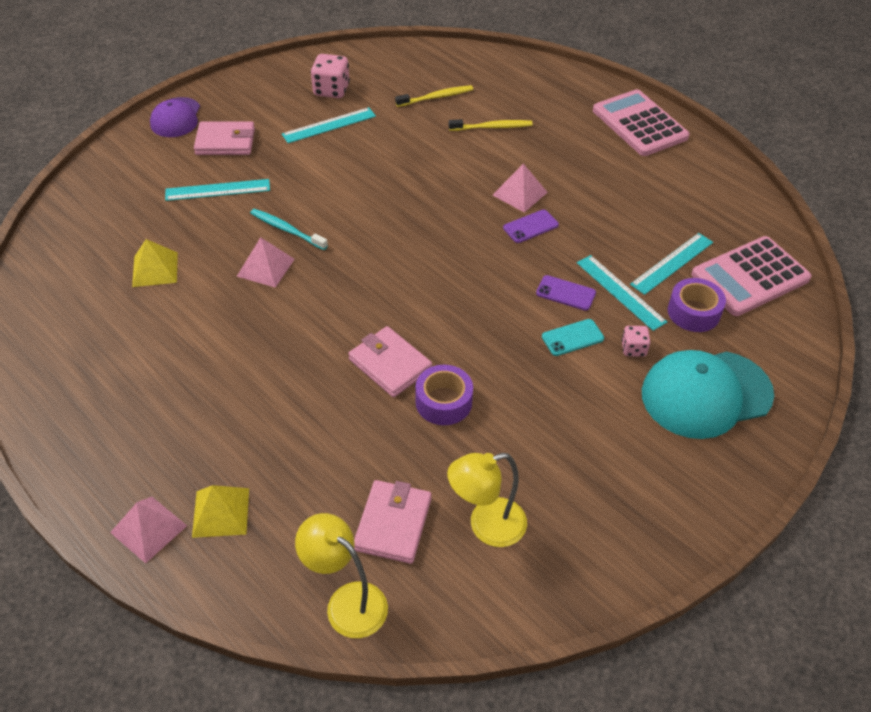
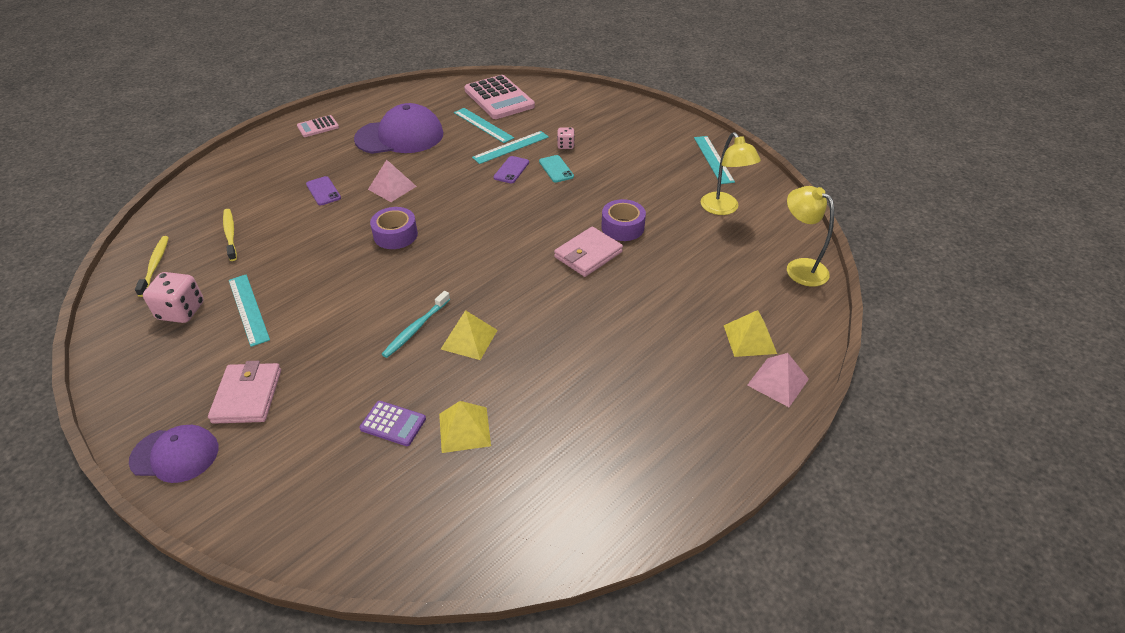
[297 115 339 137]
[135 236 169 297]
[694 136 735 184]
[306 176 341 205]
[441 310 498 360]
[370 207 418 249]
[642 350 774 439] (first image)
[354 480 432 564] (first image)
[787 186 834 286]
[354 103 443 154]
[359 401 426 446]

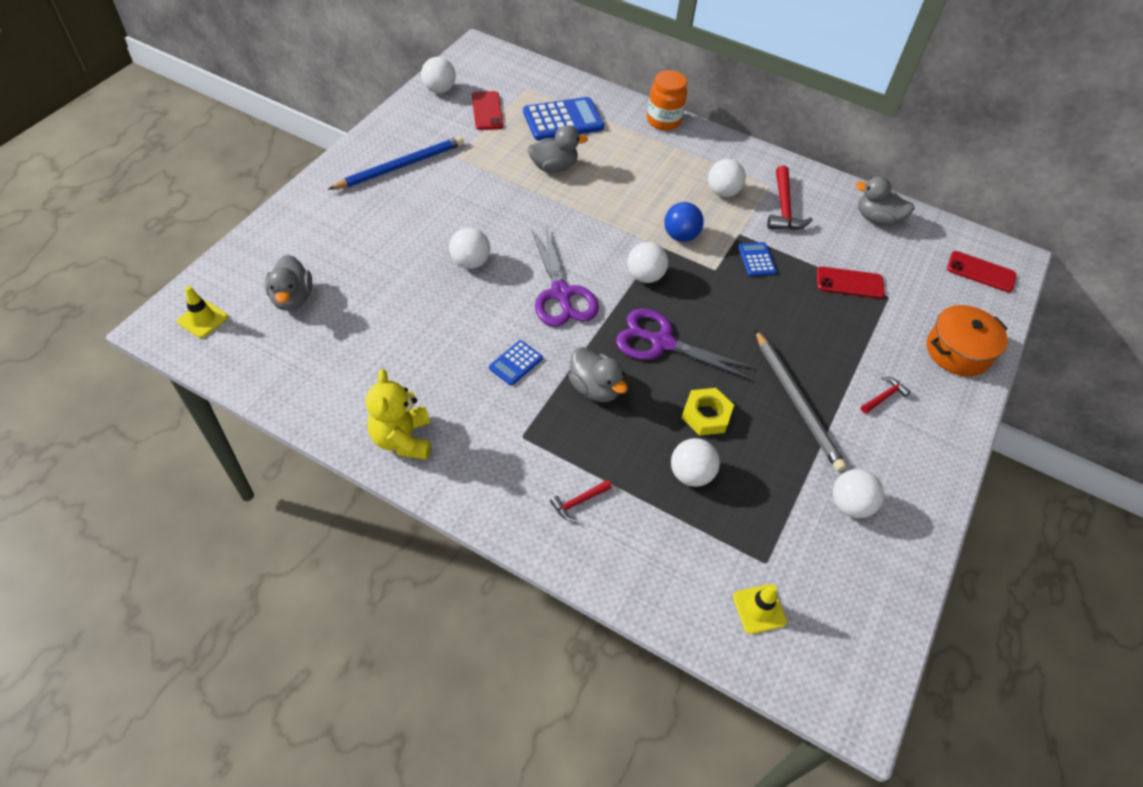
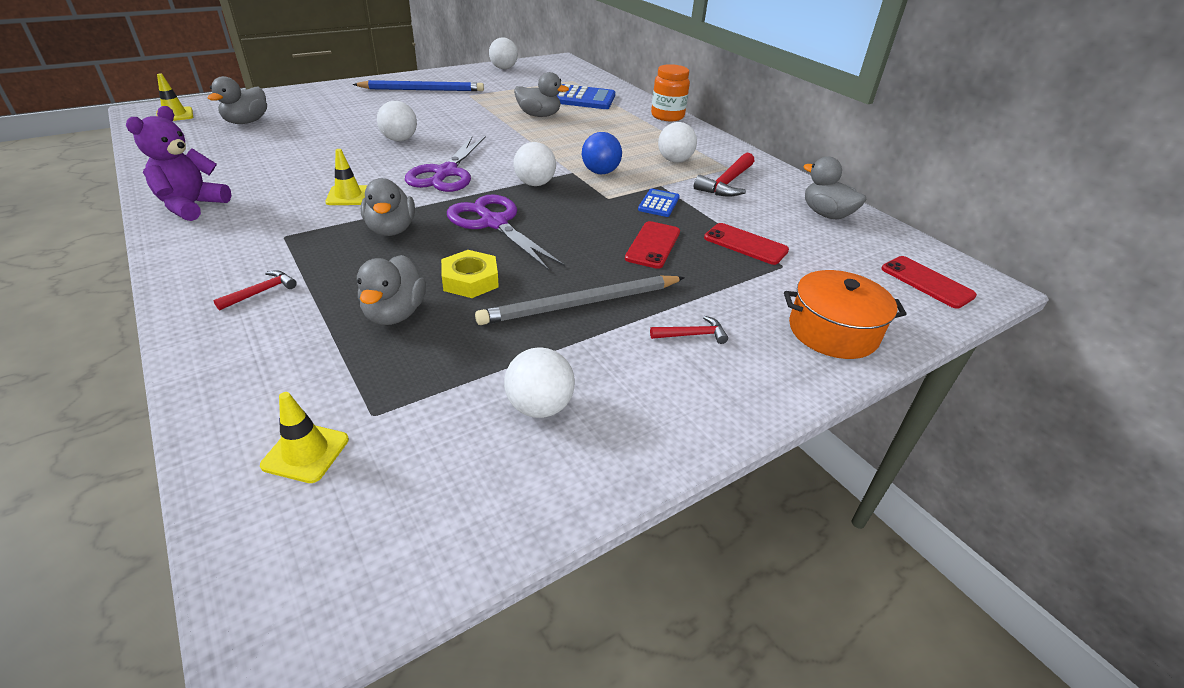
[625 221 680 269]
[475 275 685 325]
[325 149 367 205]
[126 106 231 221]
[357 255 426 325]
[213 270 297 311]

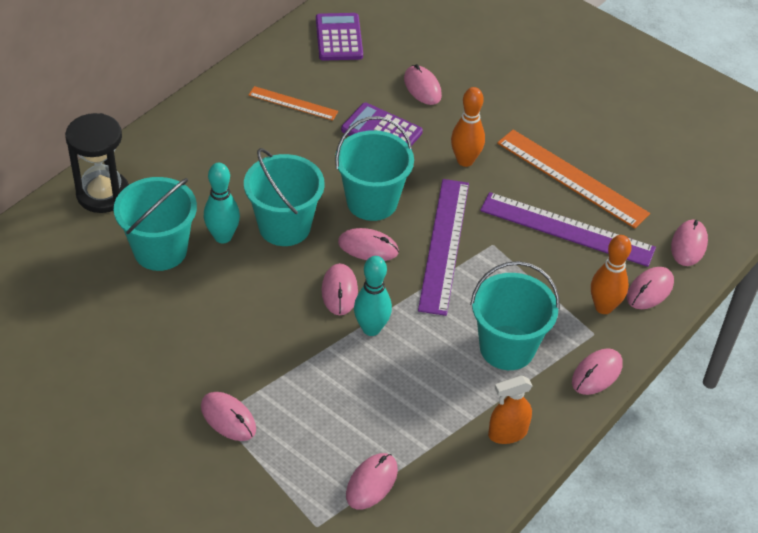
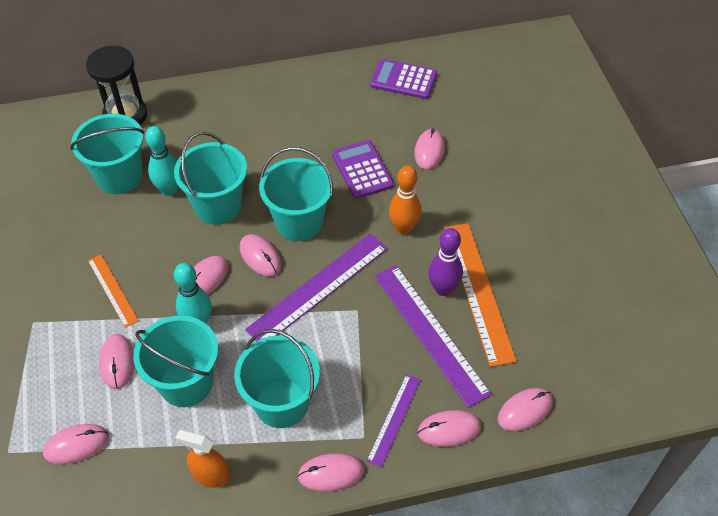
[370 59 437 99]
[88 254 139 328]
[367 374 421 468]
[99 334 135 389]
[429 228 463 296]
[133 315 218 407]

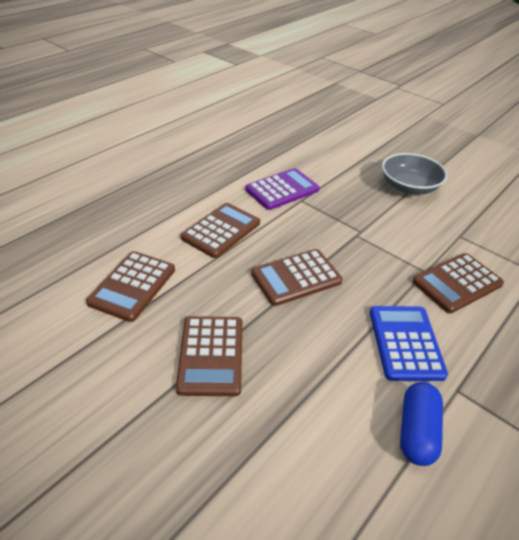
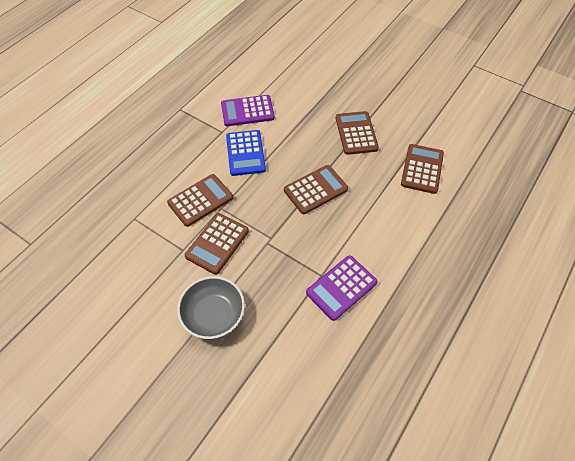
[185 213 249 275]
[221 95 275 126]

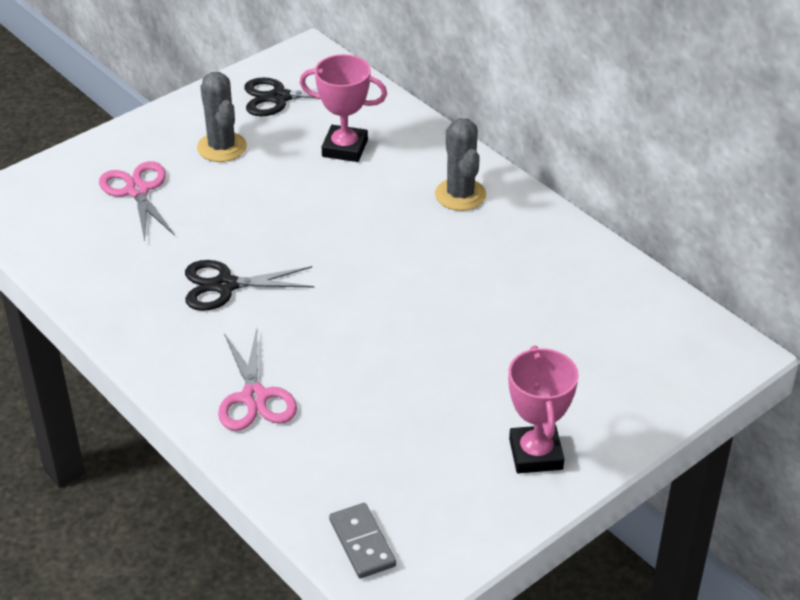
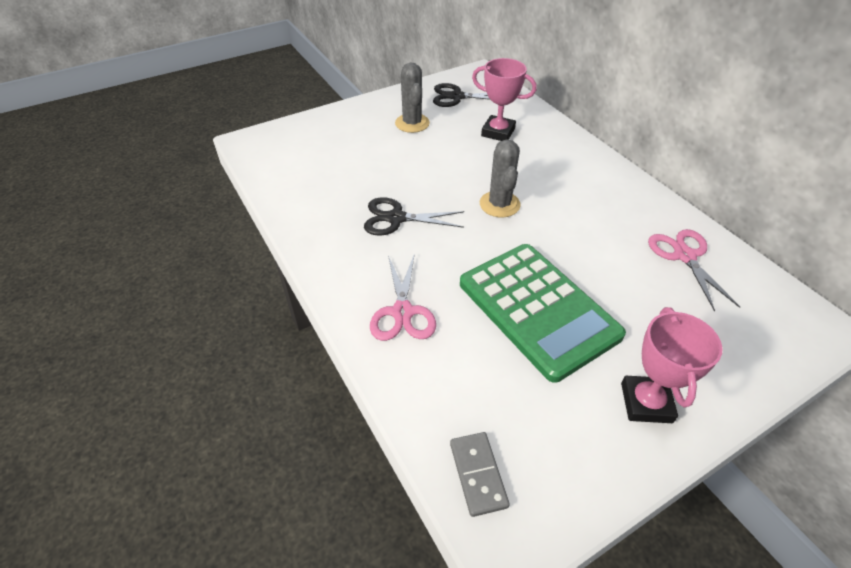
[480 140 521 218]
[648 229 740 312]
[460 244 626 383]

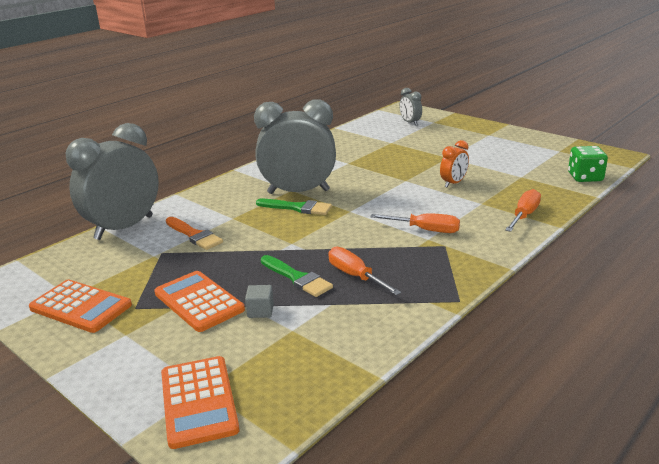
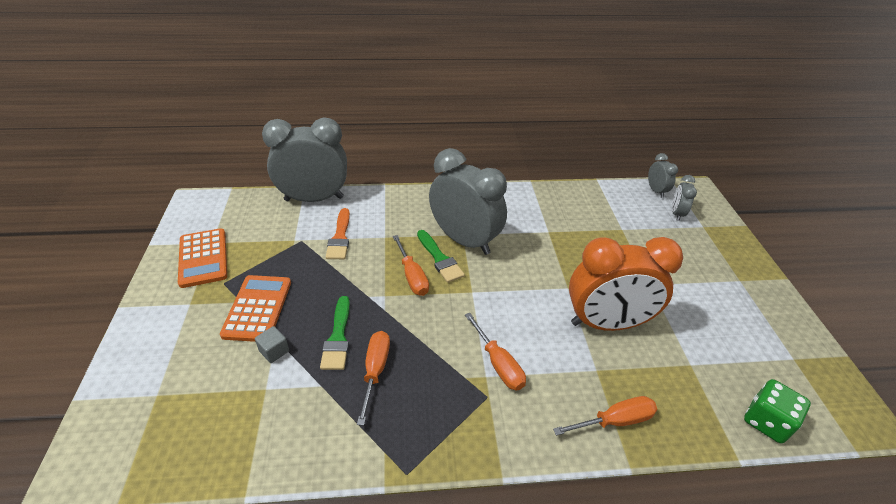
[569 237 683 331]
[161 356 240 449] (first image)
[648 153 678 198]
[393 235 429 296]

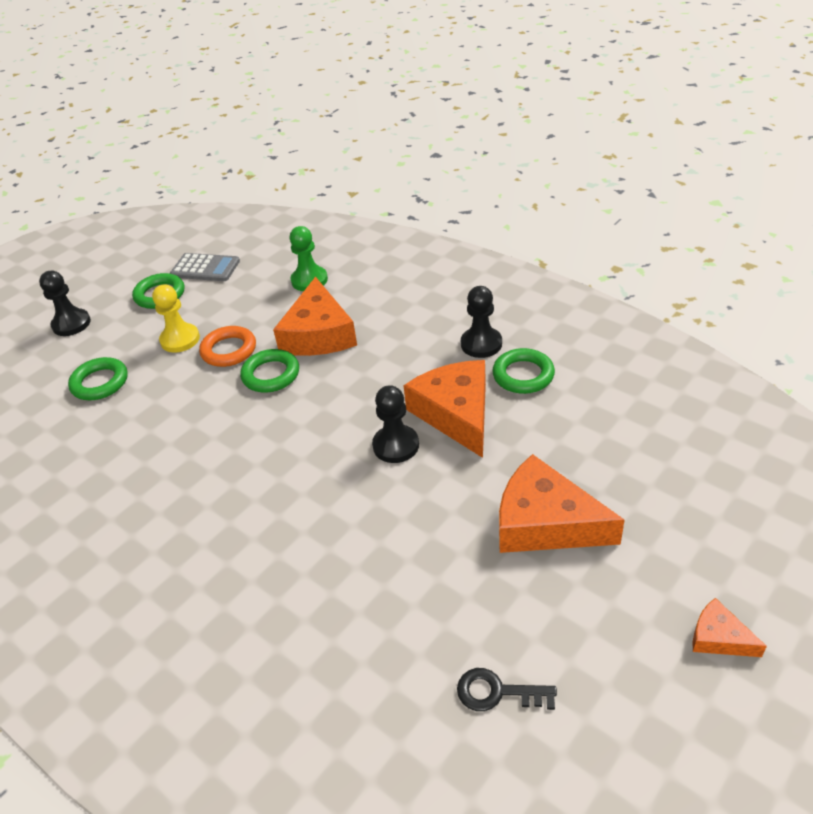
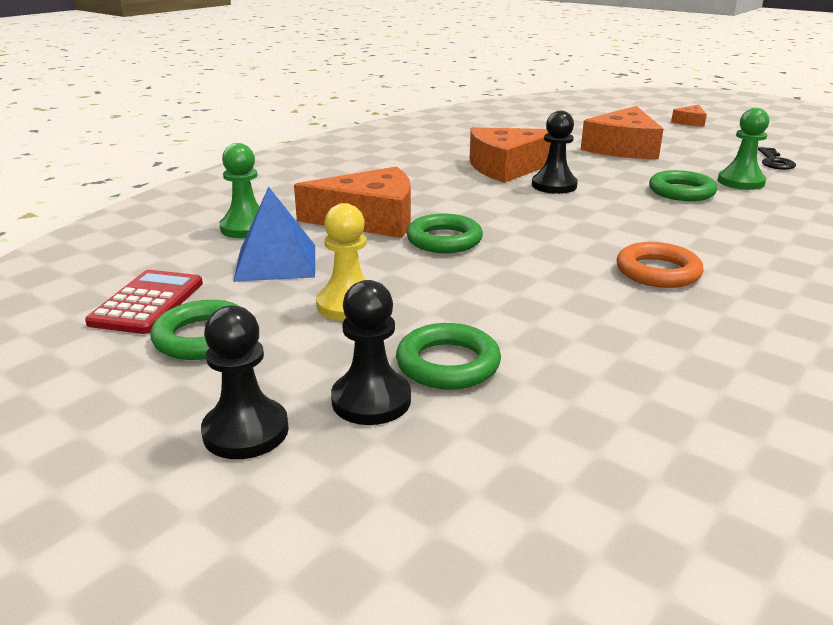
[85 270 203 334]
[331 280 411 425]
[616 242 704 288]
[649 170 717 201]
[718 108 769 190]
[233 187 315 282]

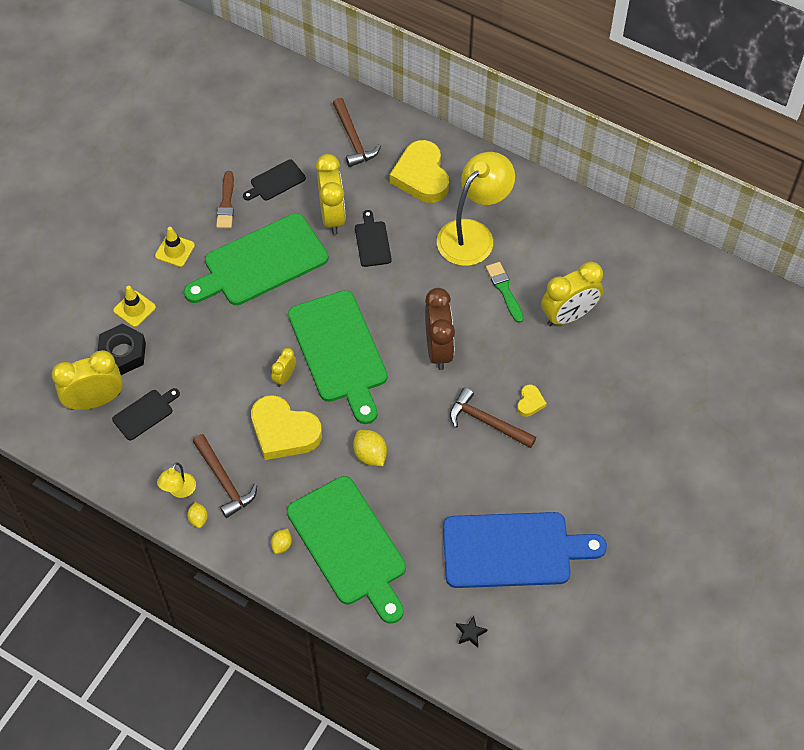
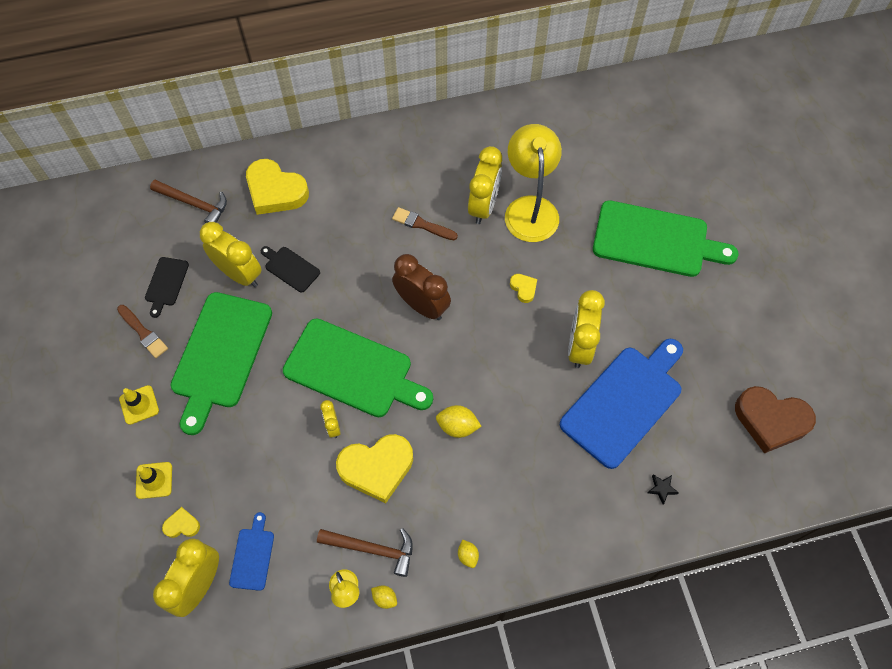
[505 124 562 242]
[392 207 458 240]
[162 507 200 538]
[229 512 274 591]
[450 388 536 448] (first image)
[593 200 739 277]
[568 290 605 368]
[735 386 816 454]

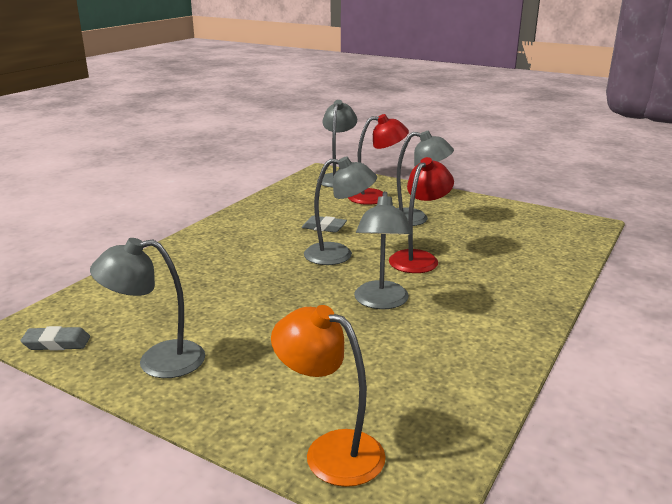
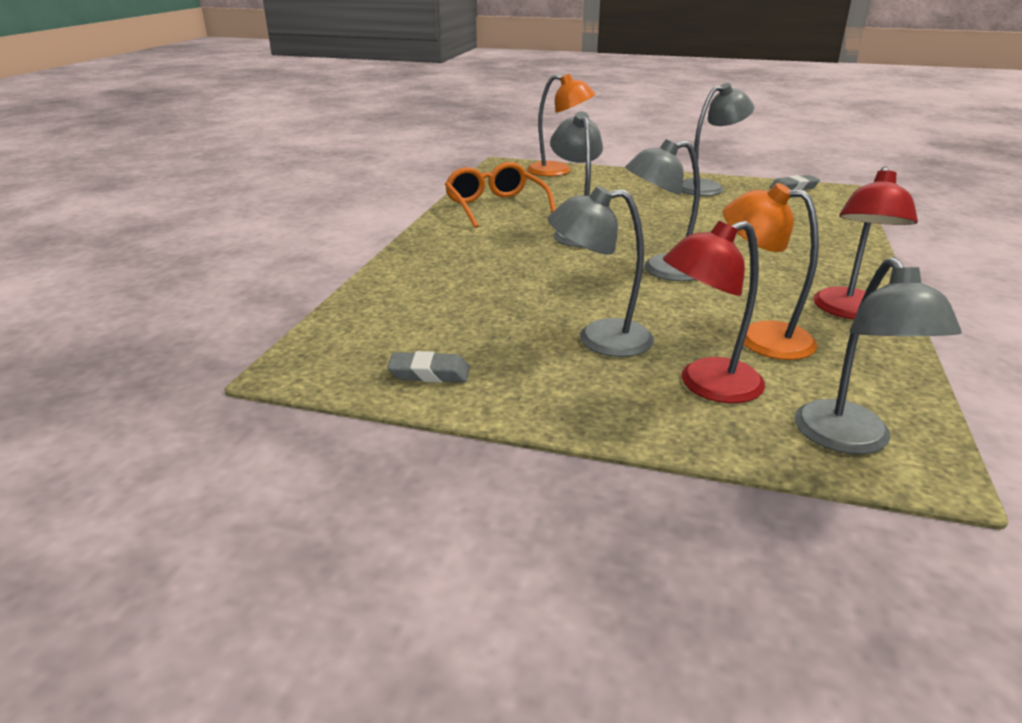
[813 166 918 319]
[387 351 470 383]
[445 162 556 228]
[723 183 819 360]

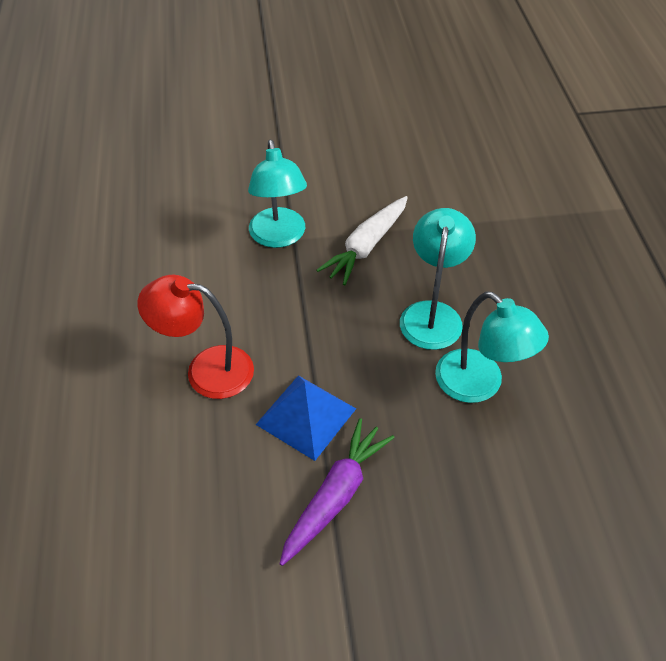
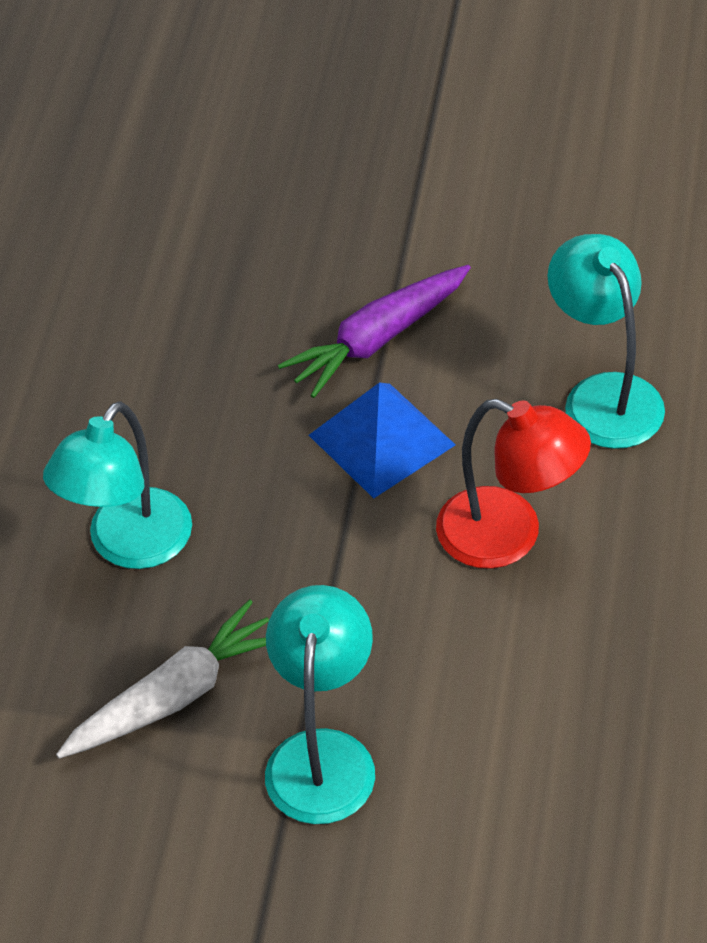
[547 234 665 449]

